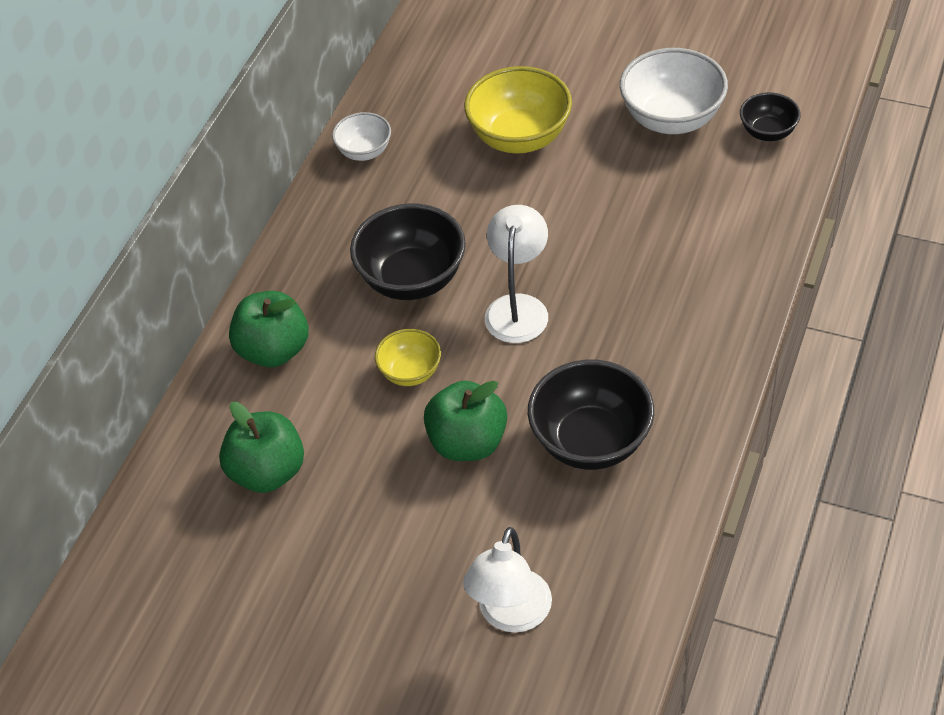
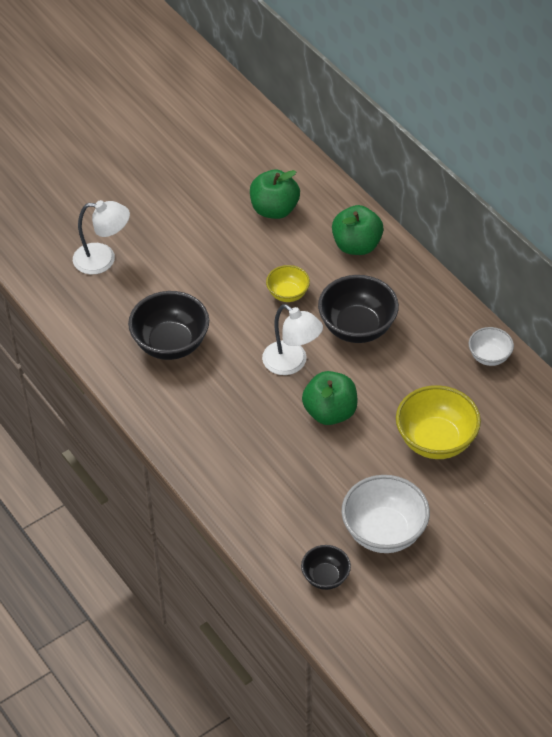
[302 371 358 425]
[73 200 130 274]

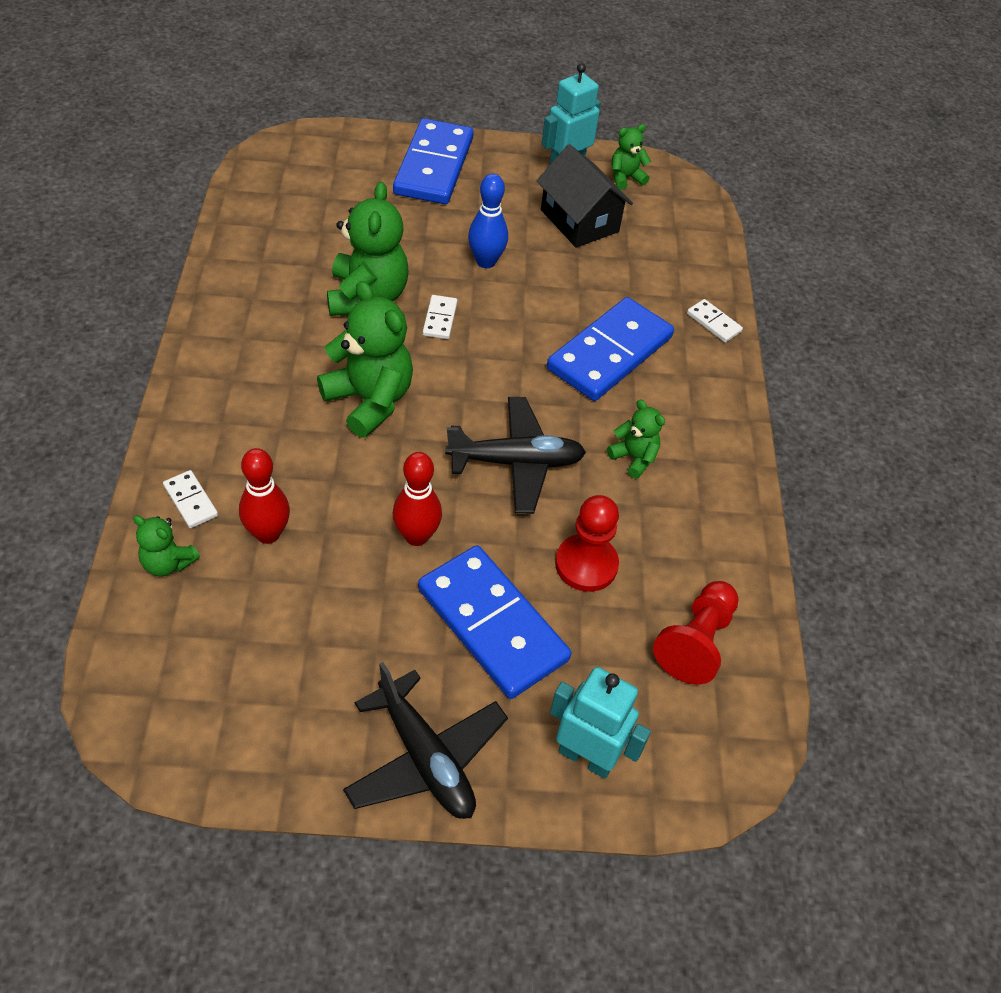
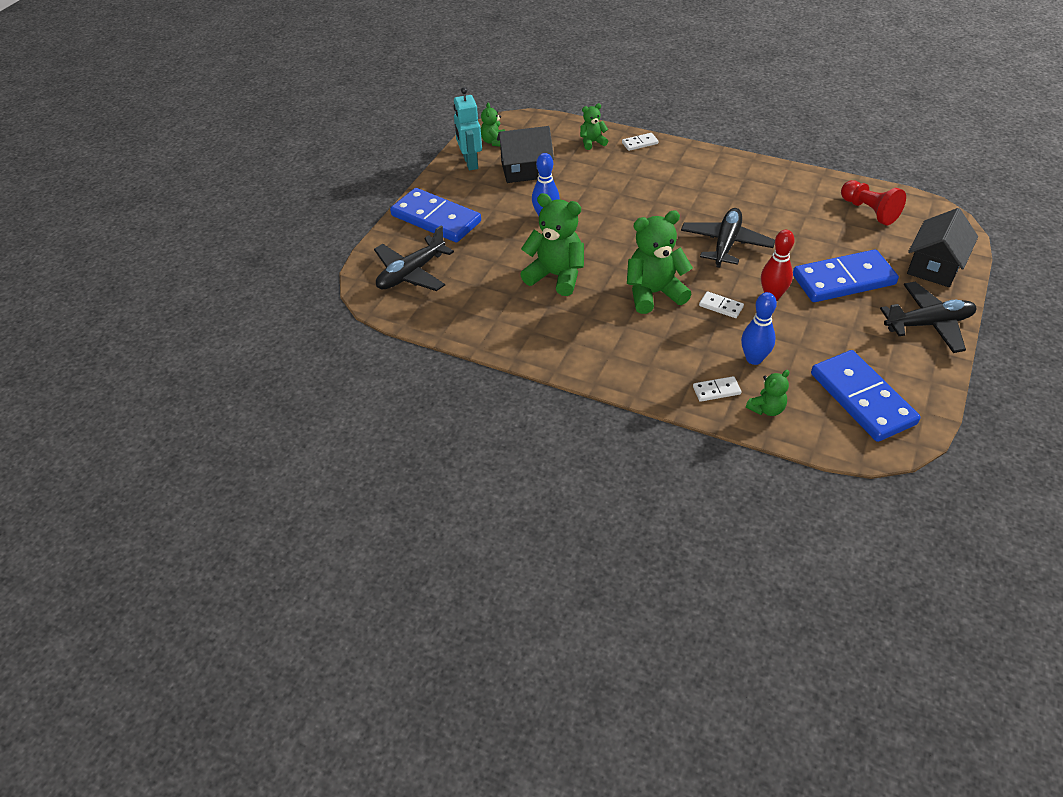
[699 292 744 318]
[811 350 921 442]
[580 103 608 150]
[741 292 777 365]
[555 495 619 592] (first image)
[907 208 978 287]
[374 226 454 291]

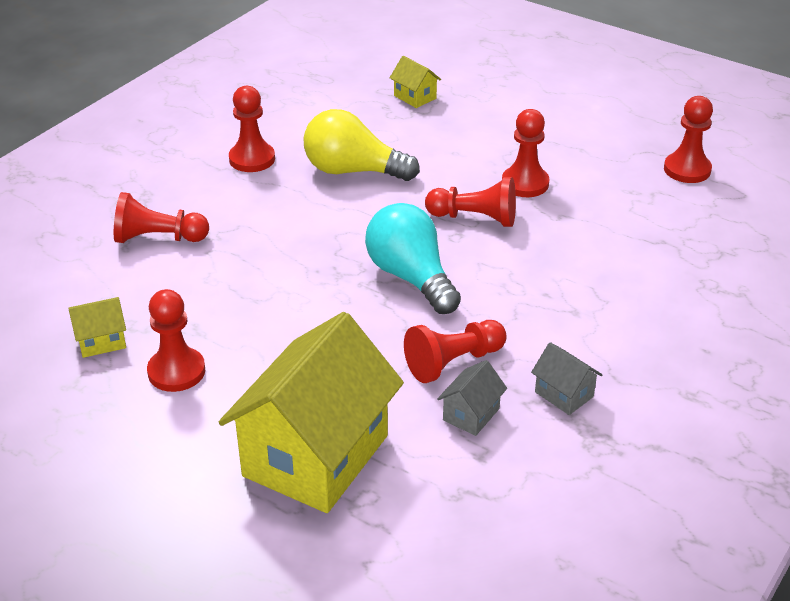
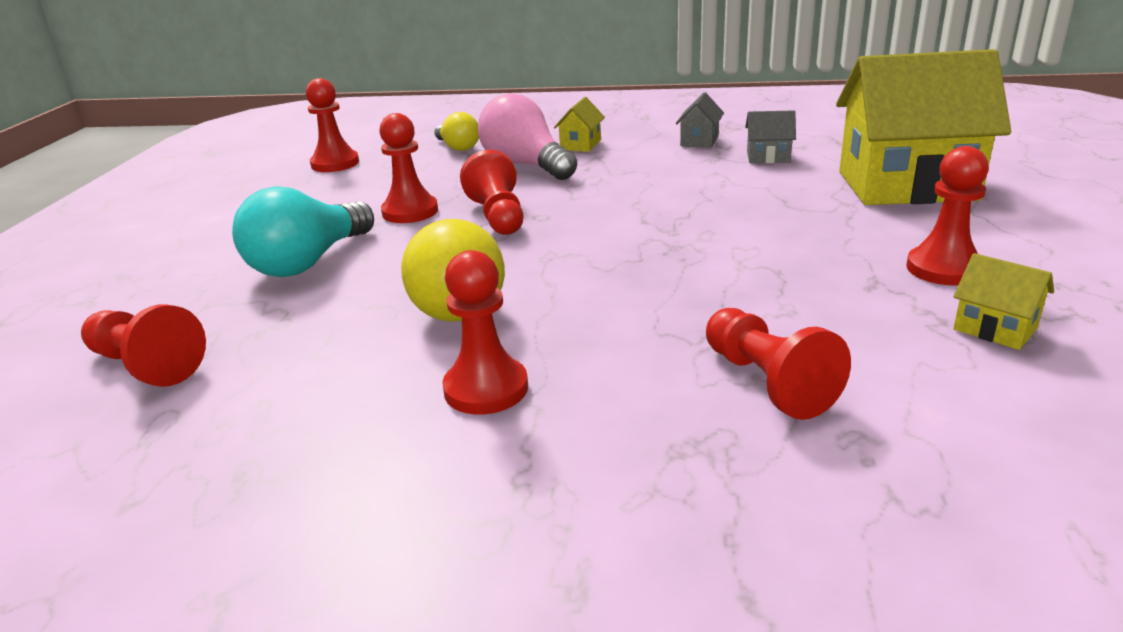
[554 97 605 152]
[232 186 374 277]
[81 305 206 387]
[478 93 577 180]
[434 112 479 151]

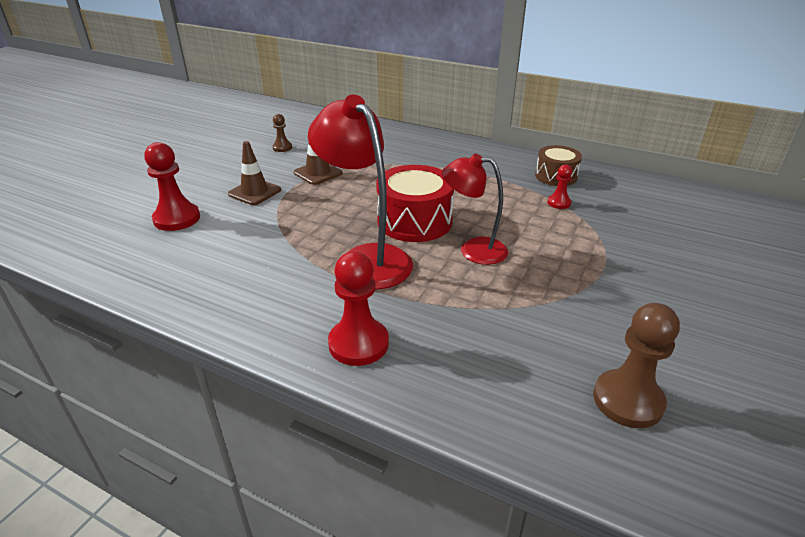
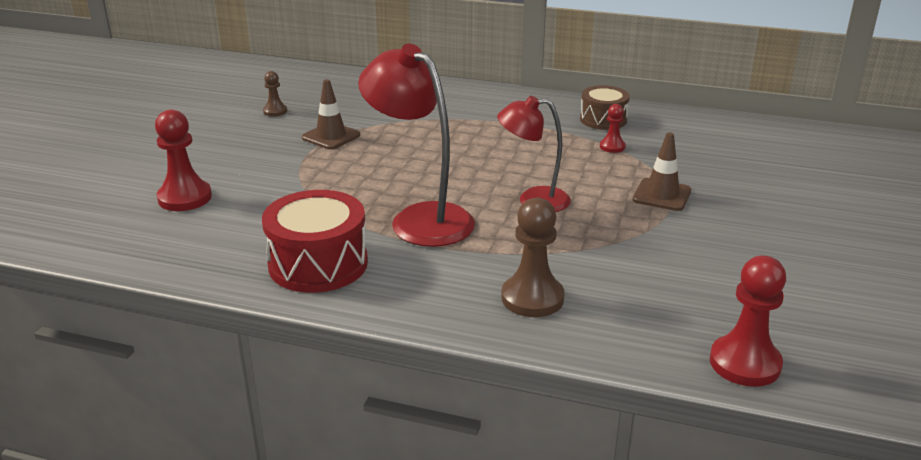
[633 132 691 211]
[262 190 368 293]
[710 256 786 387]
[501 198 565 317]

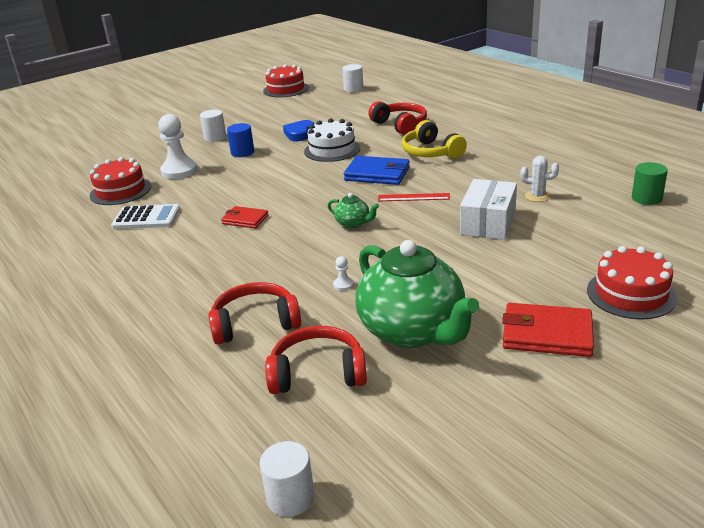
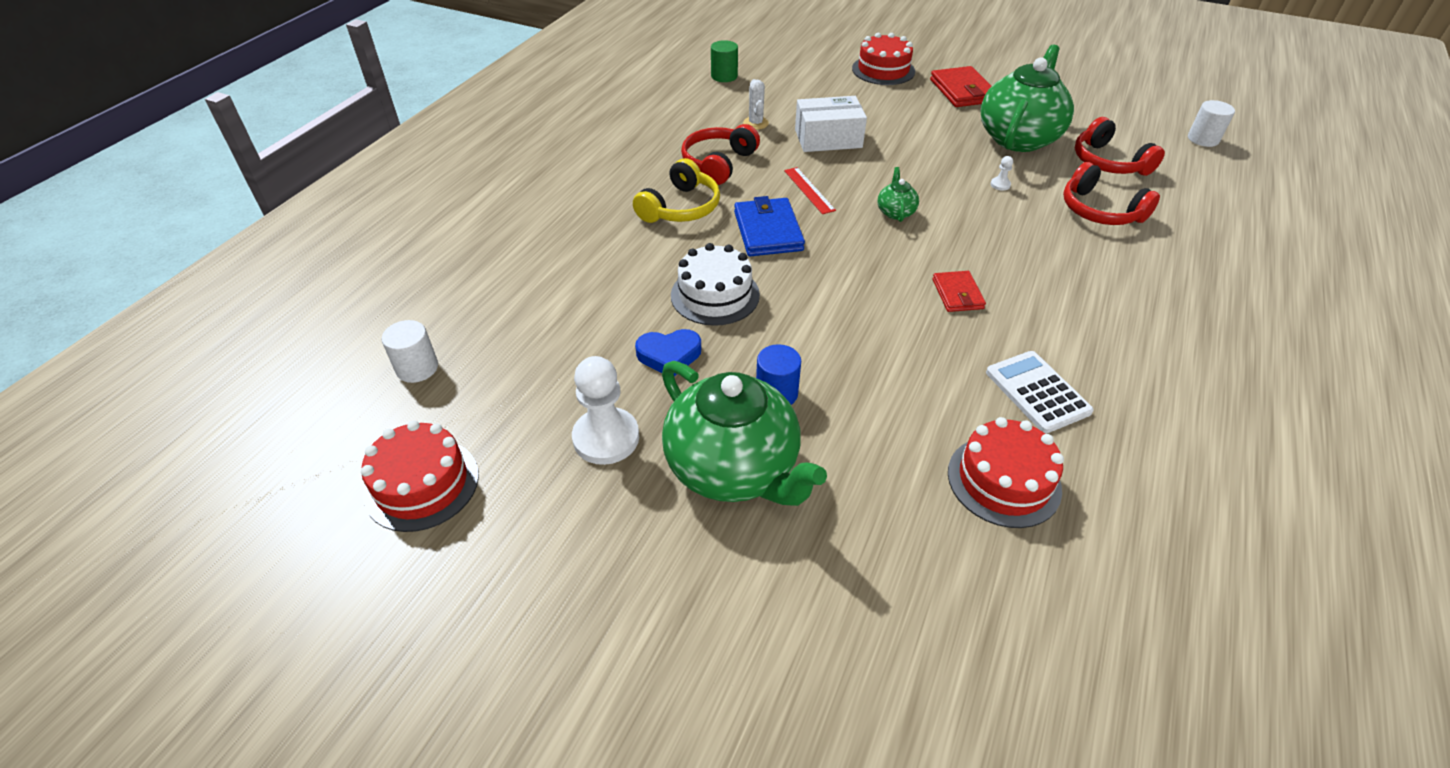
[681 124 760 185]
[662 361 827 506]
[572 356 639 465]

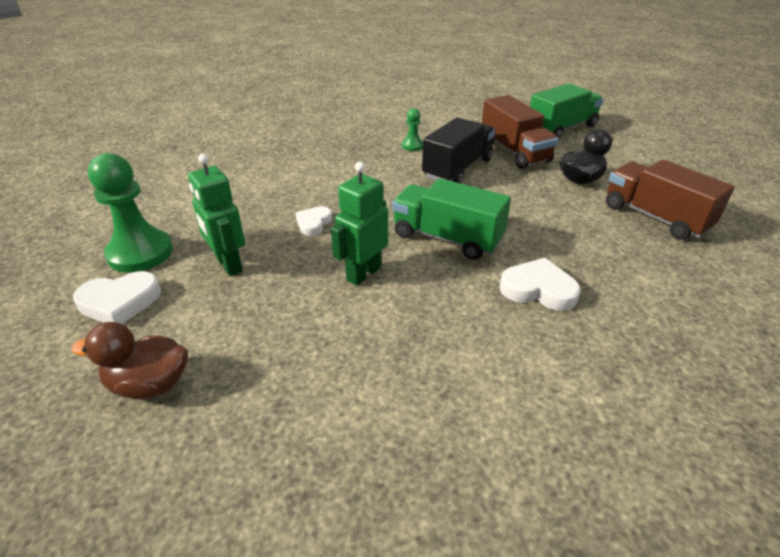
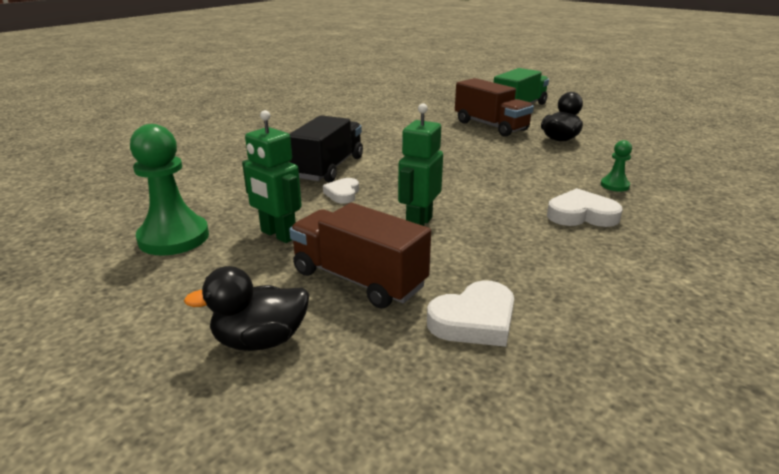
[601 140 632 191]
[290 115 363 182]
[289 203 431 309]
[392 178 511 260] (first image)
[427 280 514 347]
[184 266 310 351]

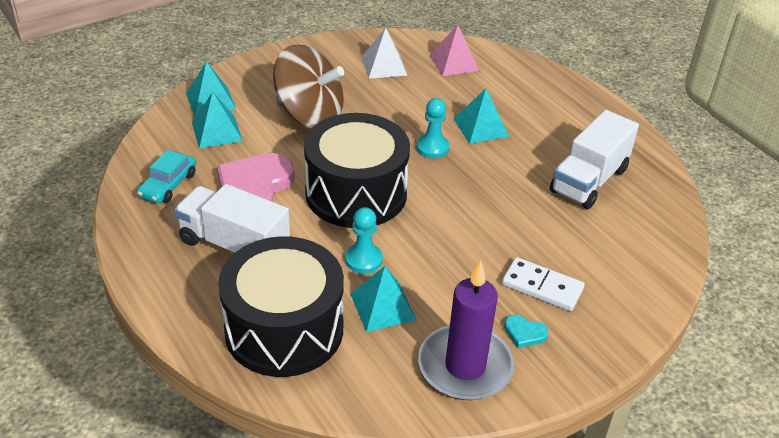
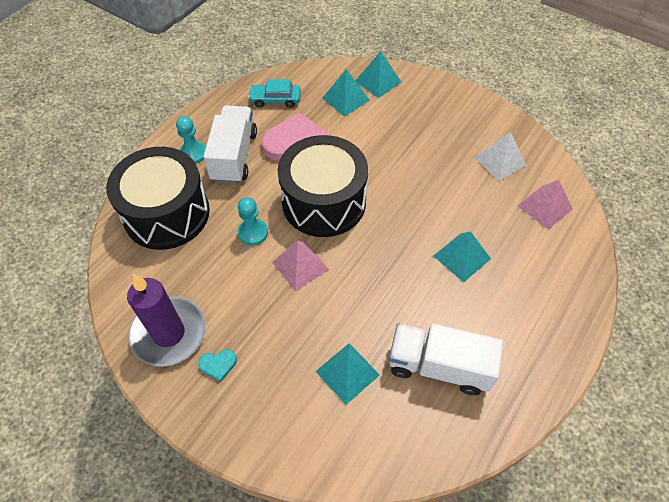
[273 45 344 129] (first image)
[176 116 206 164]
[502 257 585 311] (first image)
[315 343 380 405]
[198 349 237 382]
[272 241 329 291]

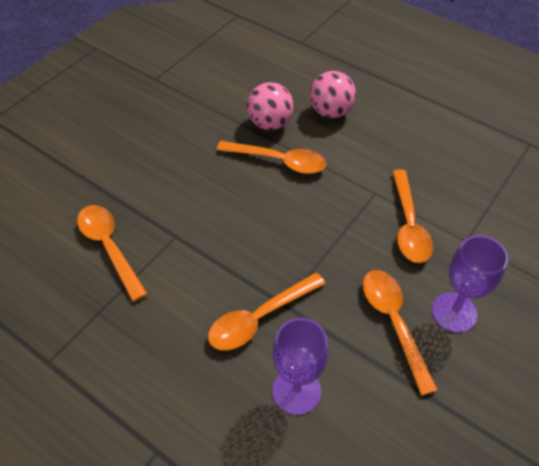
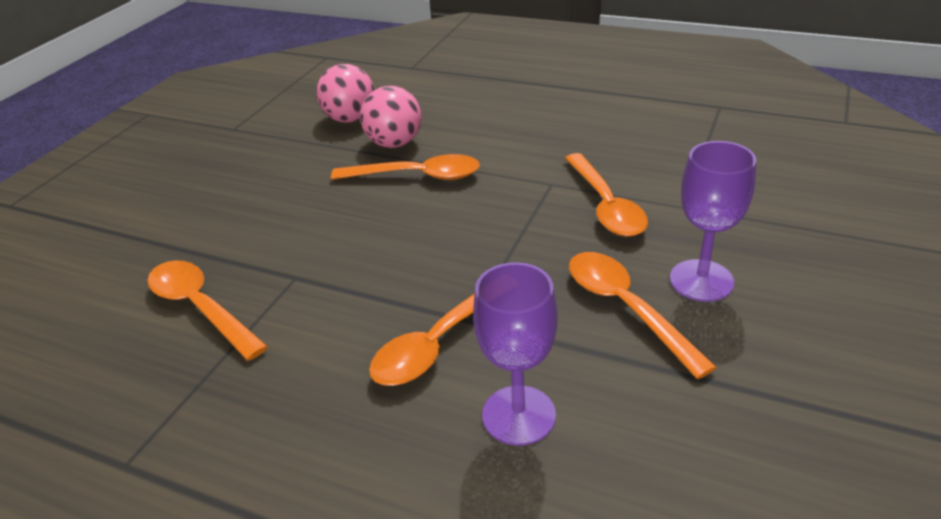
[316 64 374 123]

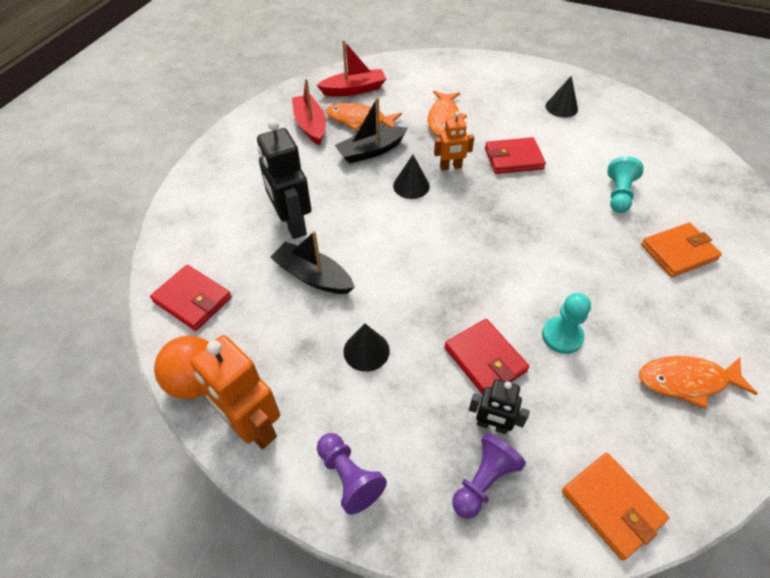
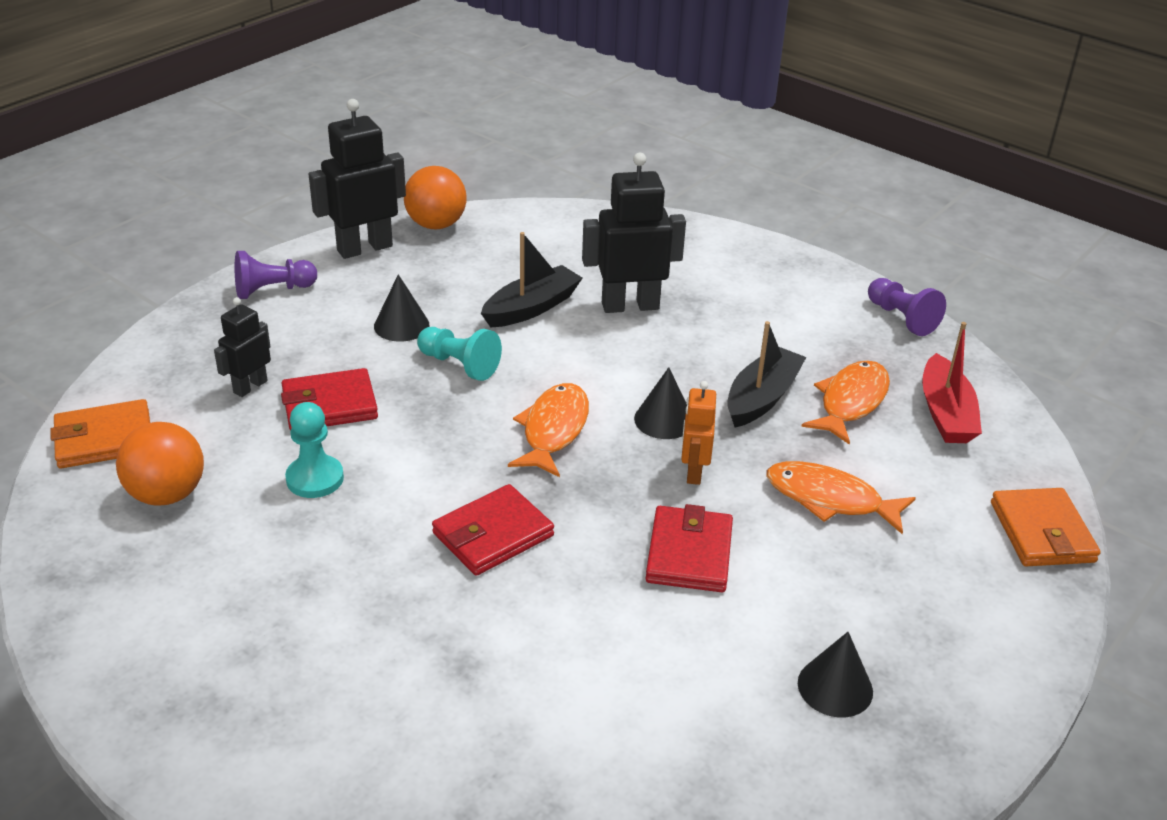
[292 78 326 145] (first image)
[727 321 806 428]
[417 327 502 381]
[991 488 1101 566]
[432 484 554 576]
[309 99 406 259]
[508 383 589 477]
[868 278 946 336]
[116 422 204 505]

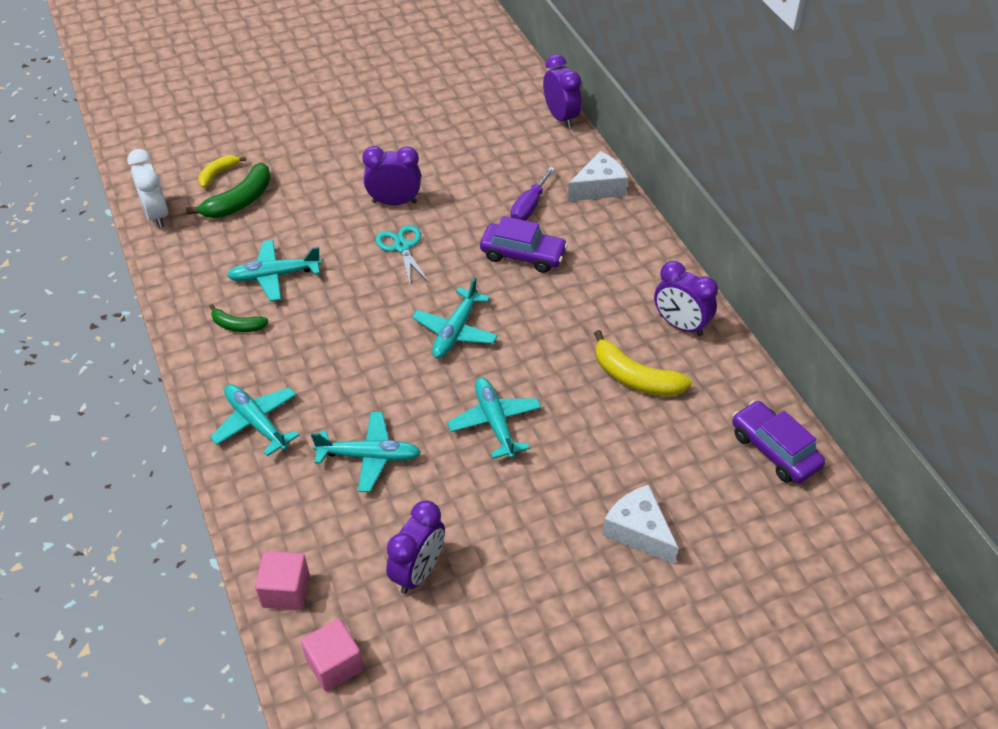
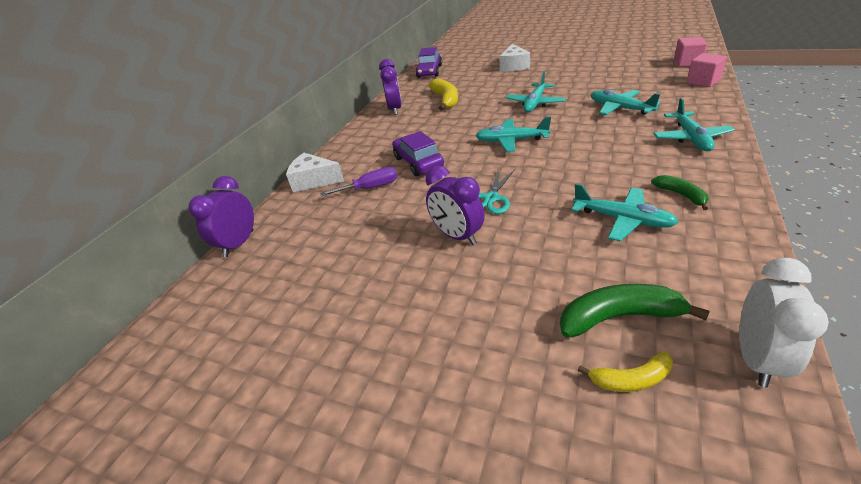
[475 117 551 152]
[386 501 445 594] (first image)

